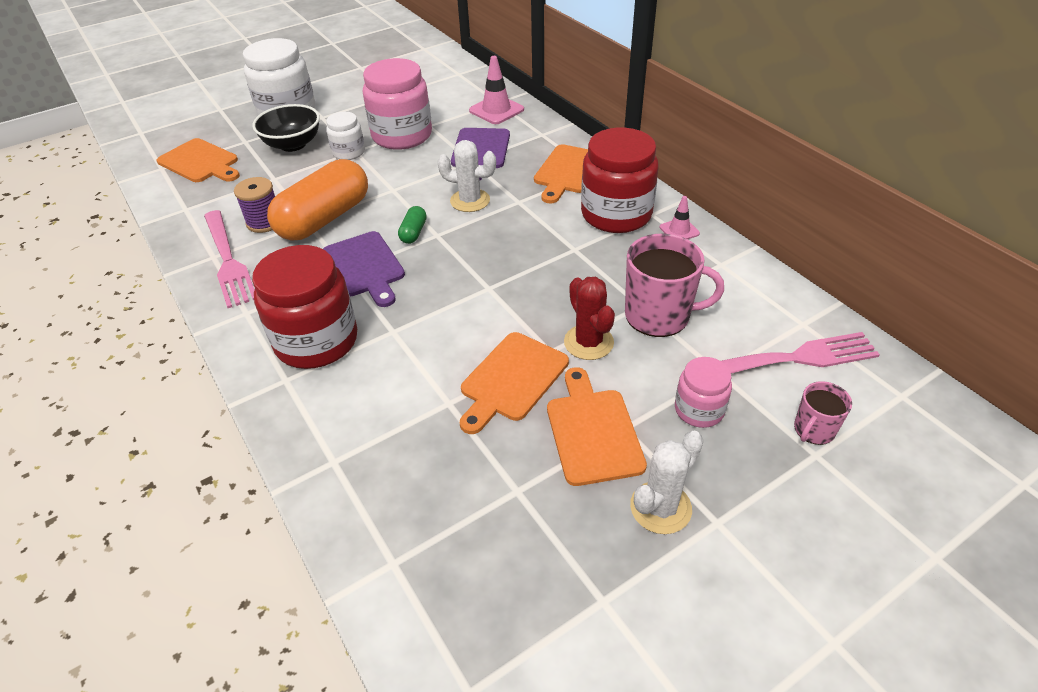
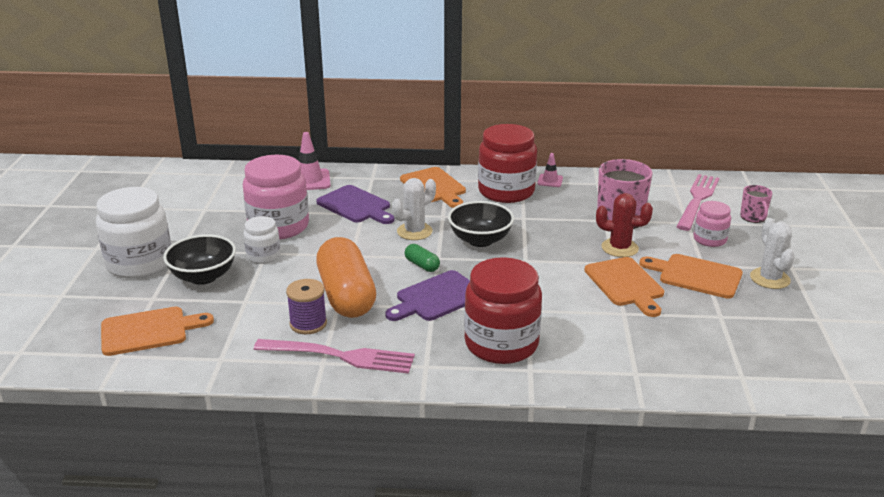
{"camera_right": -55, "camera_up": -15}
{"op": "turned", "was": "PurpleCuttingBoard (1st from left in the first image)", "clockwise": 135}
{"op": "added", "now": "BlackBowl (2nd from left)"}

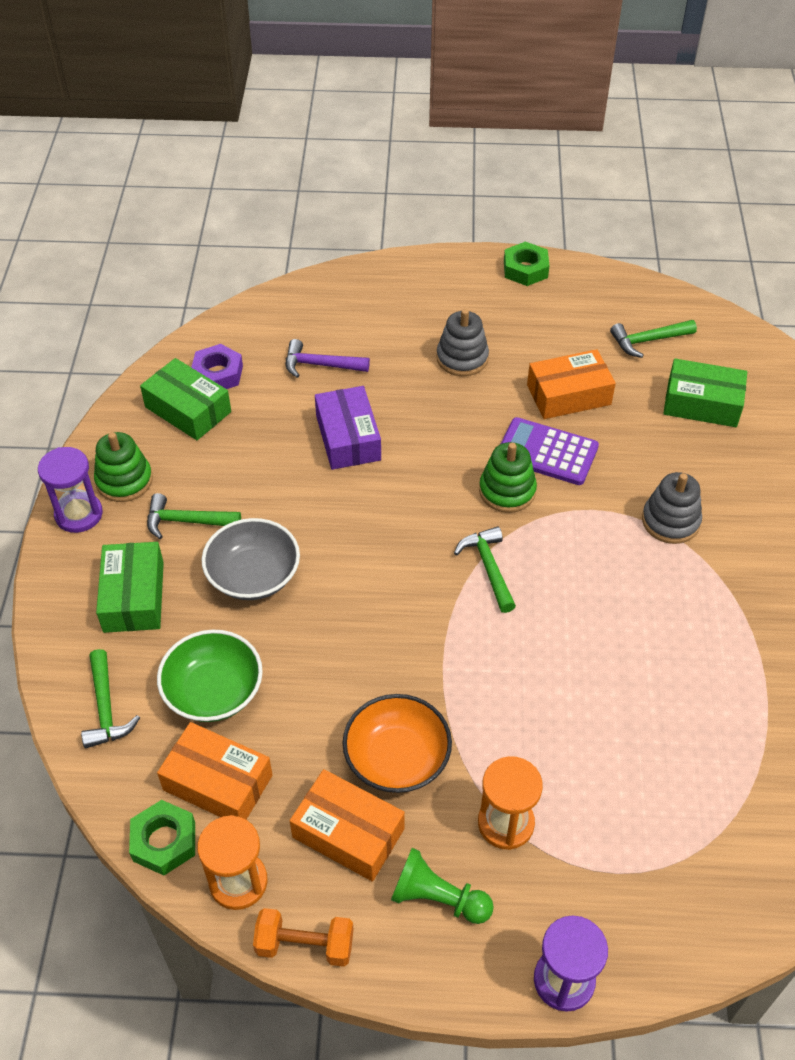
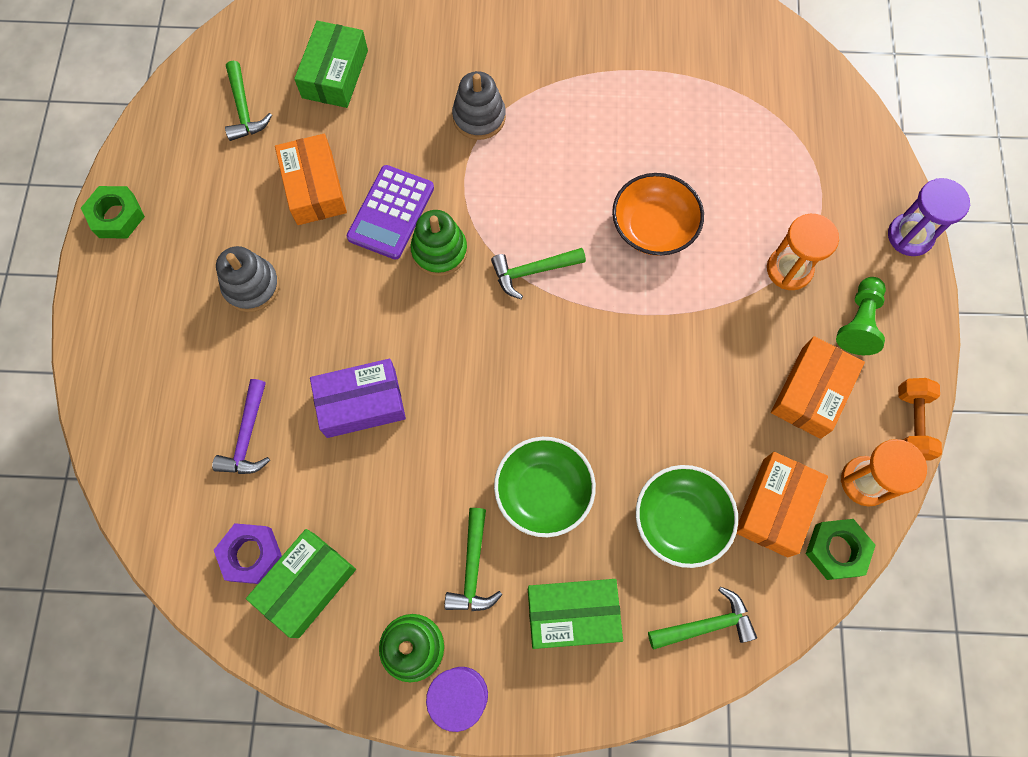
{"camera_right": -90, "camera_up": 20}
{"op": "recoloured", "was": "GreyBowl", "now": "GreenBowl (1st from left)"}
{"op": "moved", "was": "OrangeBowl"}

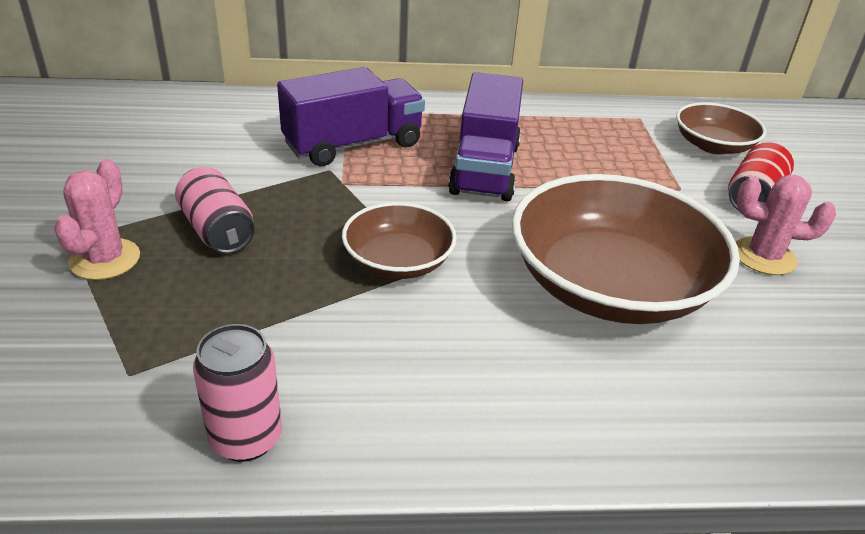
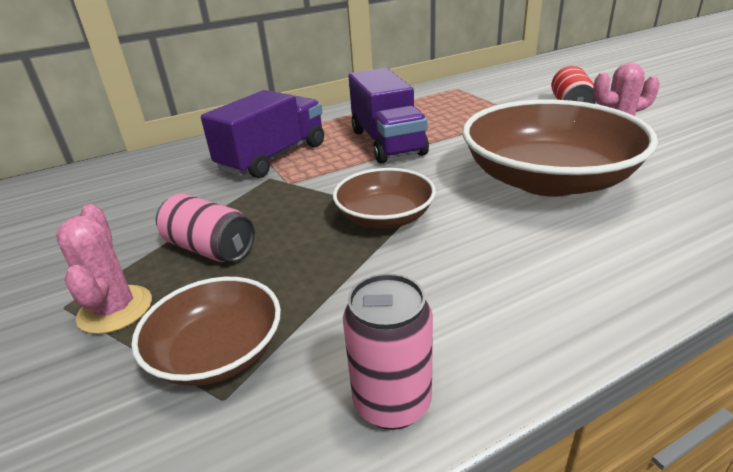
{"camera_right": -20, "camera_up": -5}
{"op": "moved", "was": "BrownBowl (3rd from left in the first image)", "now": "BrownBowl (1st from left)"}

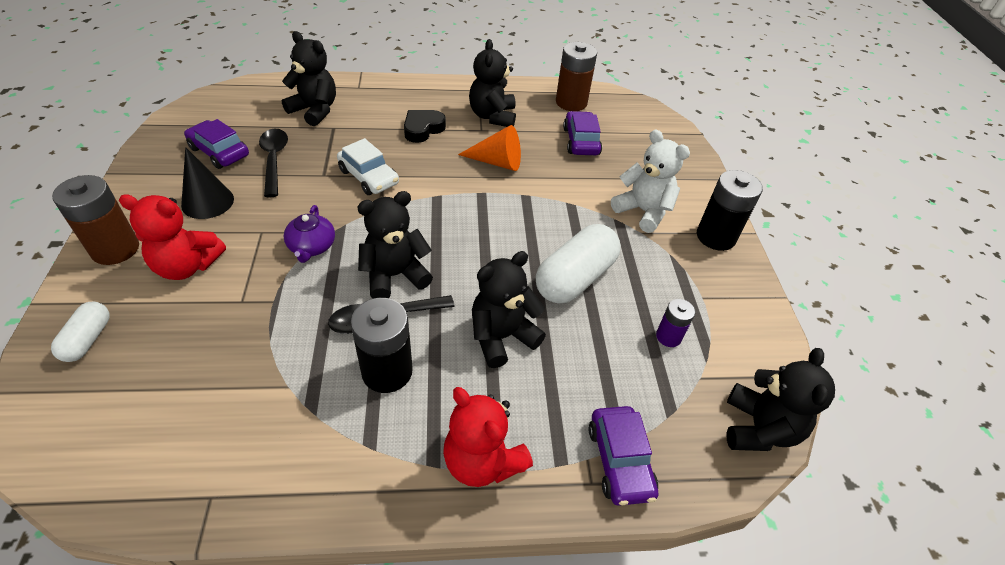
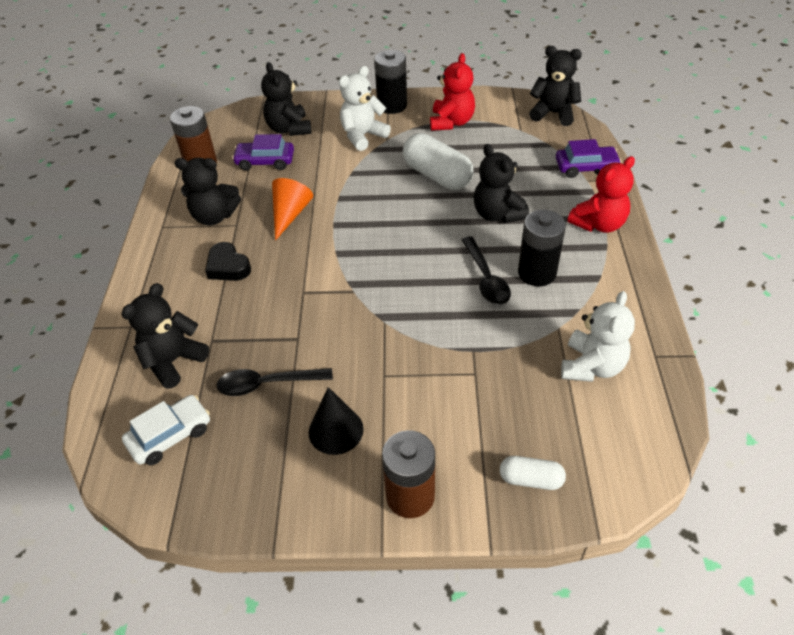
{"camera_right": -80, "camera_up": 0}
{"op": "moved", "was": "WhiteCar"}
{"op": "moved", "was": "BlackTeddyBear (2nd from left in the first image)", "now": "BlackTeddyBear (3rd from left)"}
{"op": "moved", "was": "RedTeddyBear (1st from left)"}
{"op": "added", "now": "WhiteTeddyBear (2nd from left)"}
{"op": "removed", "was": "PurpleCar (1st from left)"}
{"op": "removed", "was": "PurpleTeapot"}
{"op": "removed", "was": "PurpleBattery"}

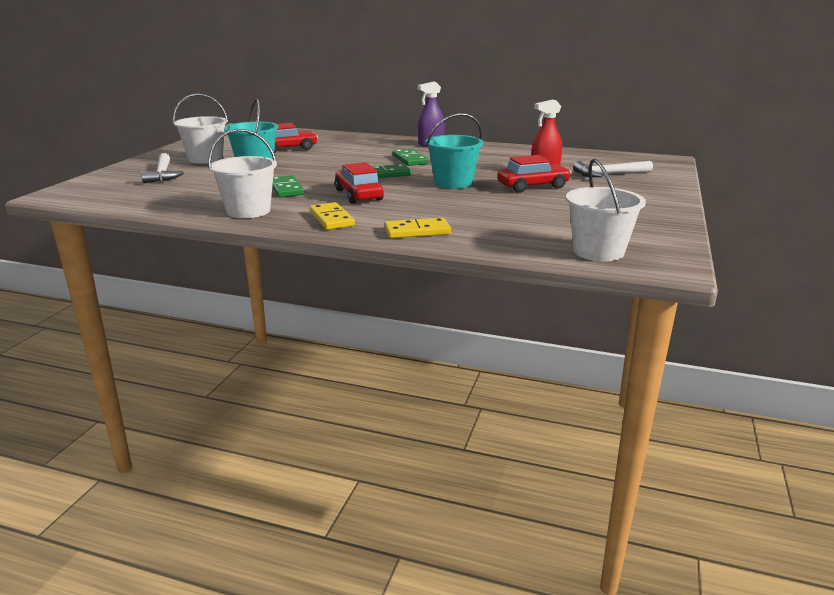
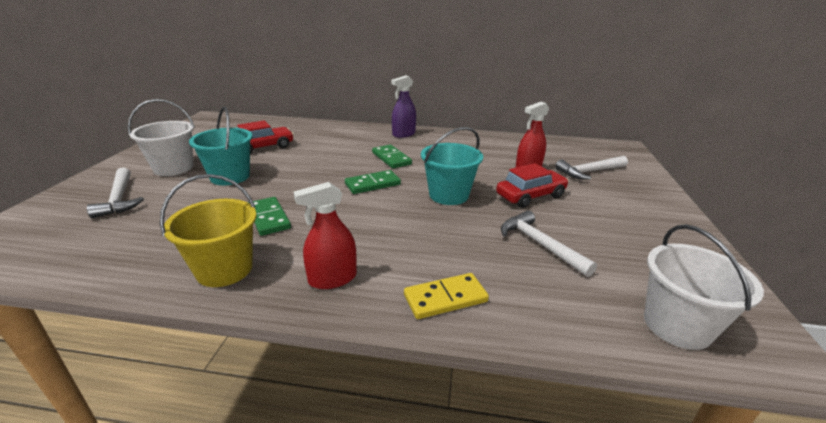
{"camera_right": -10, "camera_up": 5}
{"op": "recoloured", "was": "WhiteBucket (2nd from left)", "now": "YellowBucket"}
{"op": "replaced", "was": "YellowDomino (1st from left)", "now": "RedSprayBottle (1st from left)"}
{"op": "added", "now": "WhiteHammer (2nd from left)"}
{"op": "removed", "was": "RedCar (2nd from left)"}

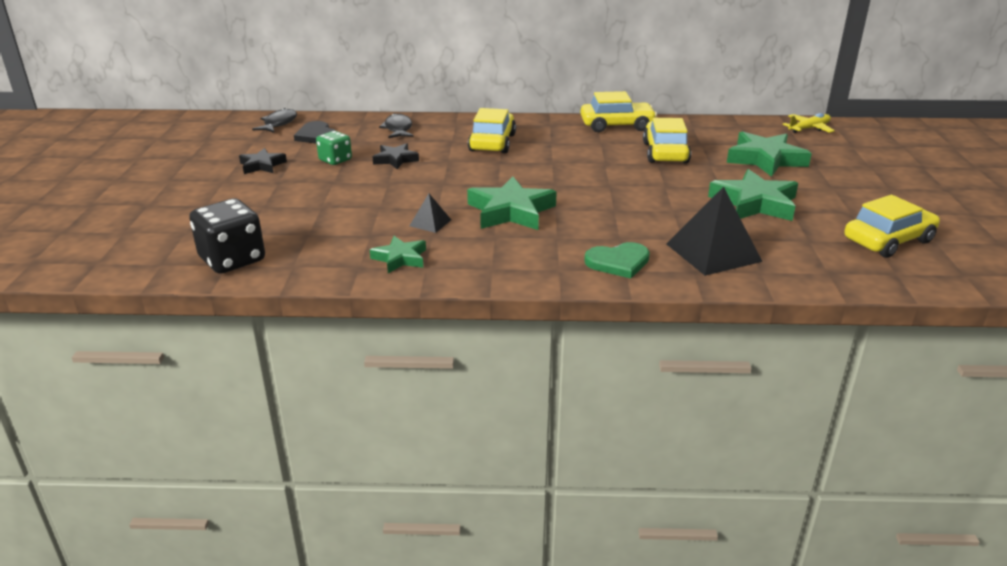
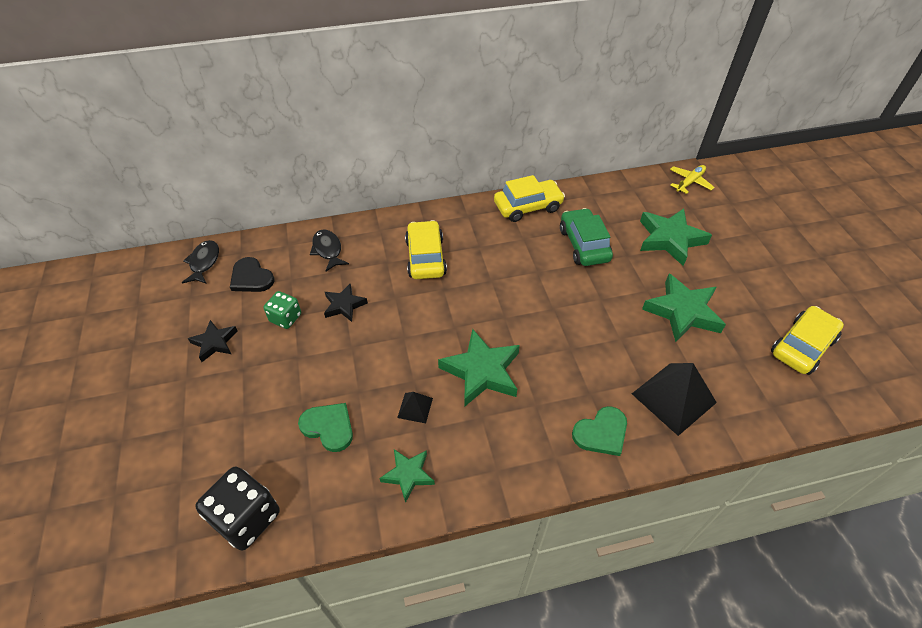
{"camera_right": -15, "camera_up": 20}
{"op": "added", "now": "GreenHeart (1st from left)"}
{"op": "recoloured", "was": "YellowCar (3rd from left)", "now": "GreenCar"}

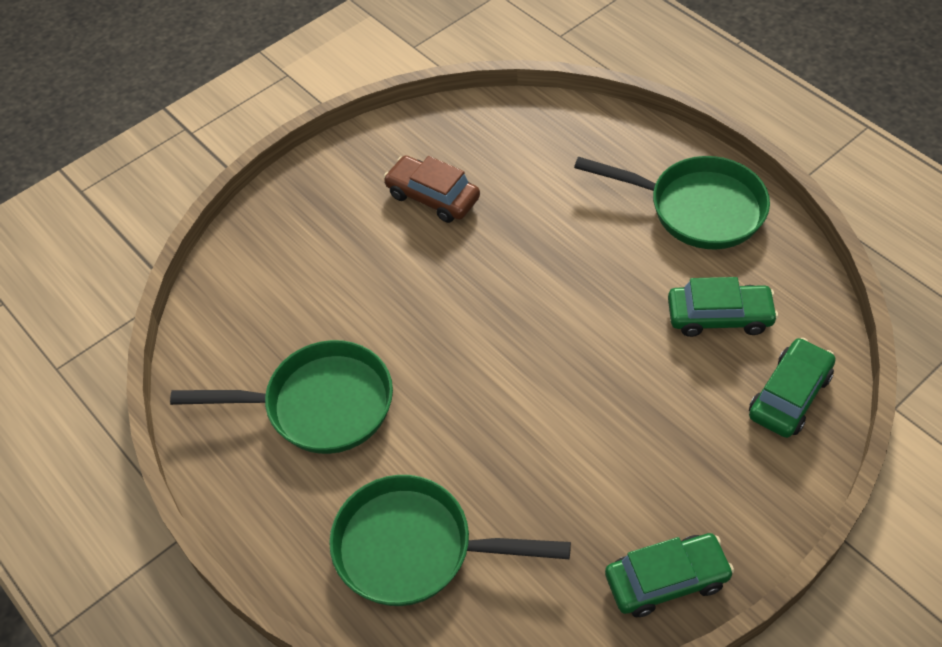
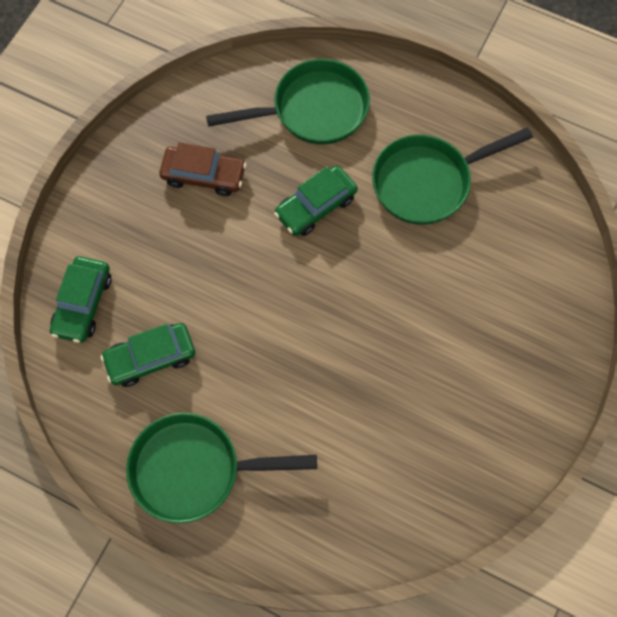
{"camera_right": 155, "camera_up": 15}
{"op": "moved", "was": "BrownCar"}
{"op": "moved", "was": "GreenCar (1st from left in the first image)", "now": "GreenCar (3rd from left)"}

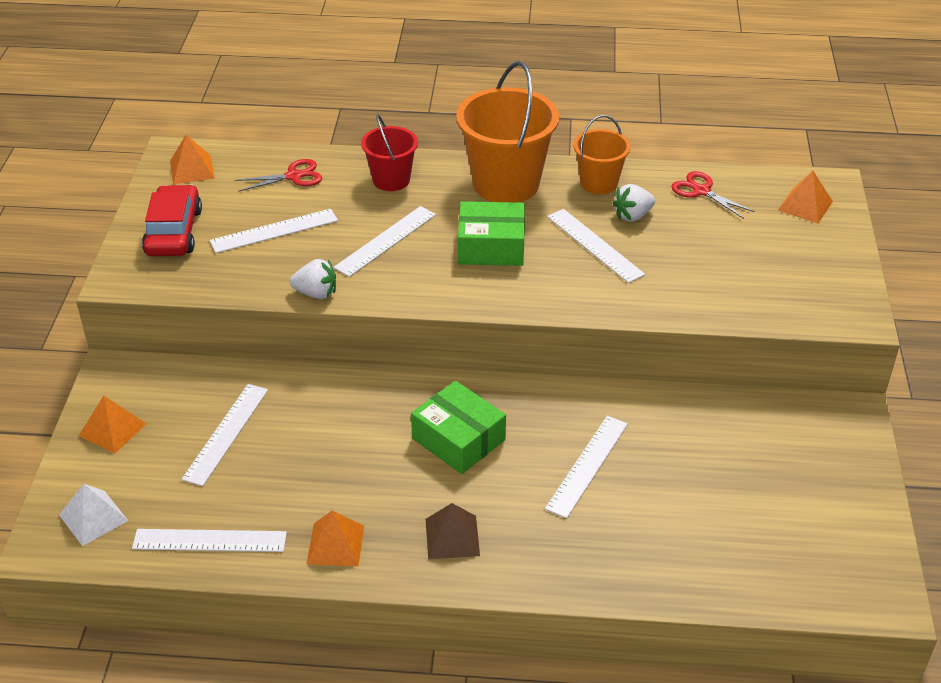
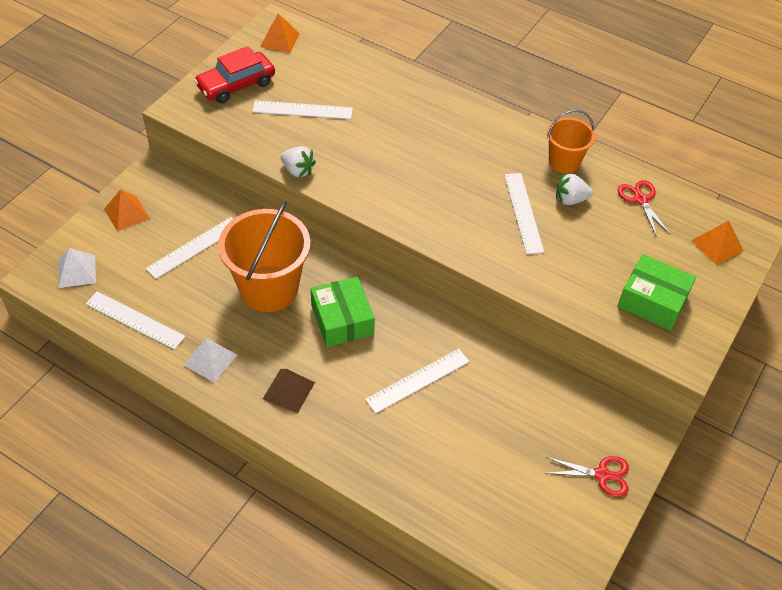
{"camera_right": 25, "camera_up": 10}
{"op": "recoloured", "was": "OrangePyramid (3rd from left)", "now": "WhitePyramid (2nd from left)"}
{"op": "turned", "was": "RedCar", "clockwise": -150}
{"op": "moved", "was": "OrangeBucket (1st from left)"}
{"op": "moved", "was": "RedScissors (1st from left)"}
{"op": "moved", "was": "GreenBox (2nd from left)"}
{"op": "removed", "was": "WhiteRuler (4th from left)"}
{"op": "removed", "was": "RedBucket"}

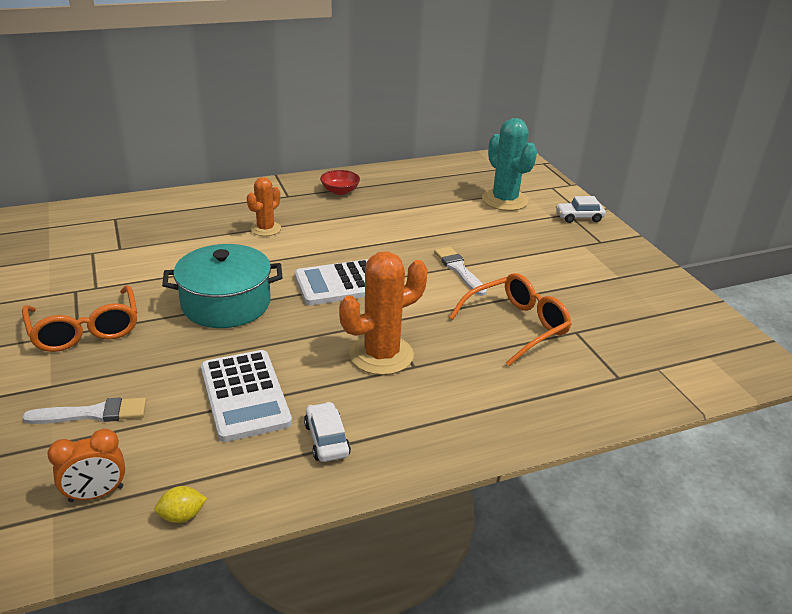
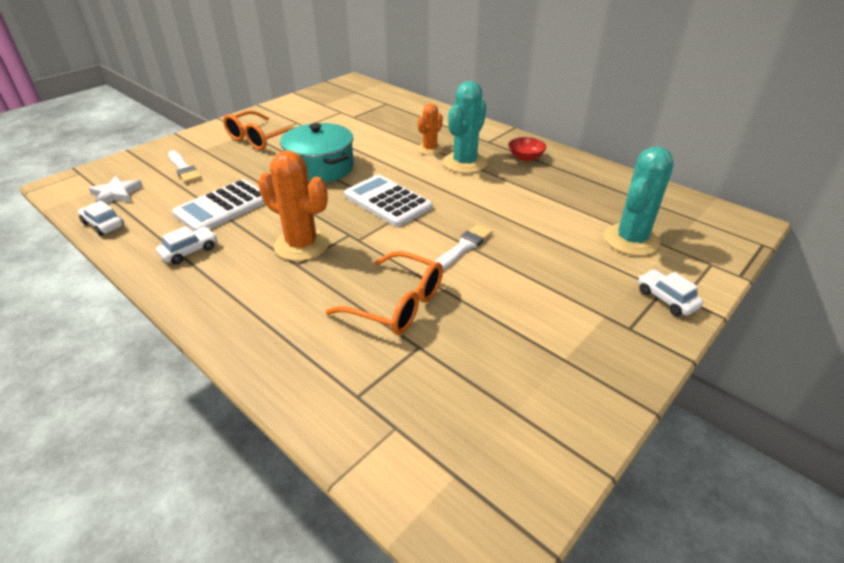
{"camera_right": 65, "camera_up": 5}
{"op": "replaced", "was": "YellowLemon", "now": "WhiteCar (1st from left)"}
{"op": "replaced", "was": "OrangeClock", "now": "WhiteStar"}
{"op": "turned", "was": "OrangeCactus (1st from left in the first image)", "clockwise": -60}
{"op": "added", "now": "TurquoiseCactus (1st from left)"}

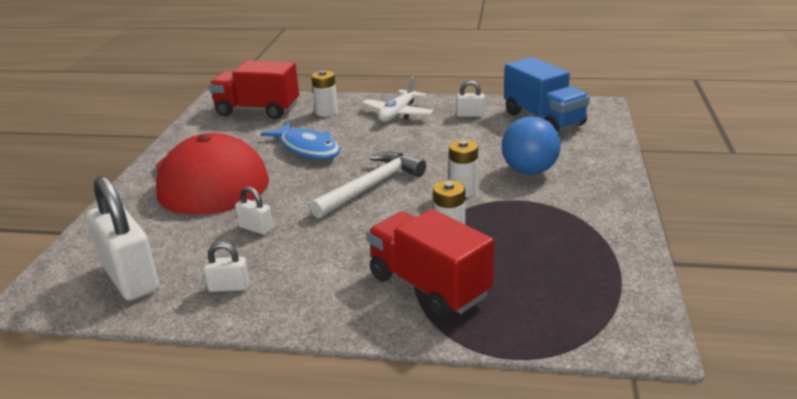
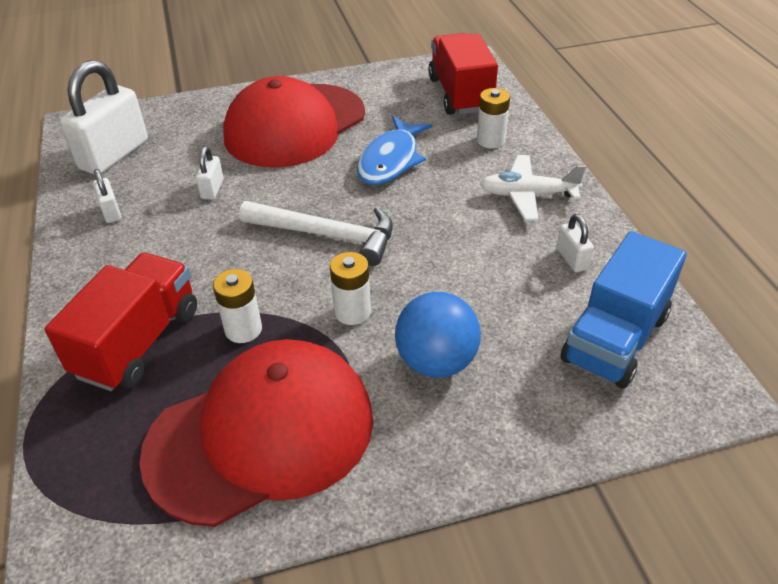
{"camera_right": 65, "camera_up": 15}
{"op": "added", "now": "RedCap (1st from left)"}

